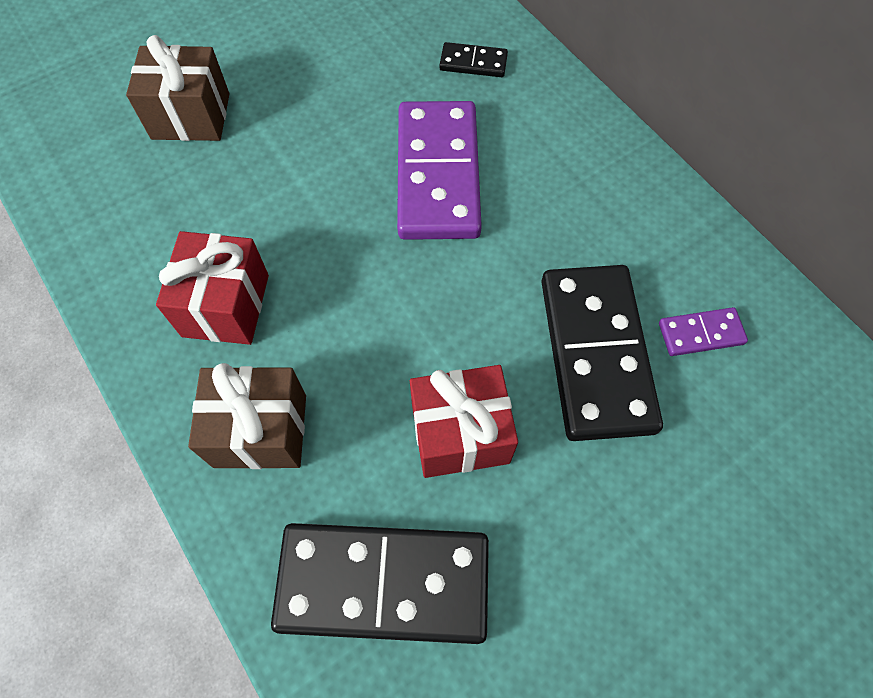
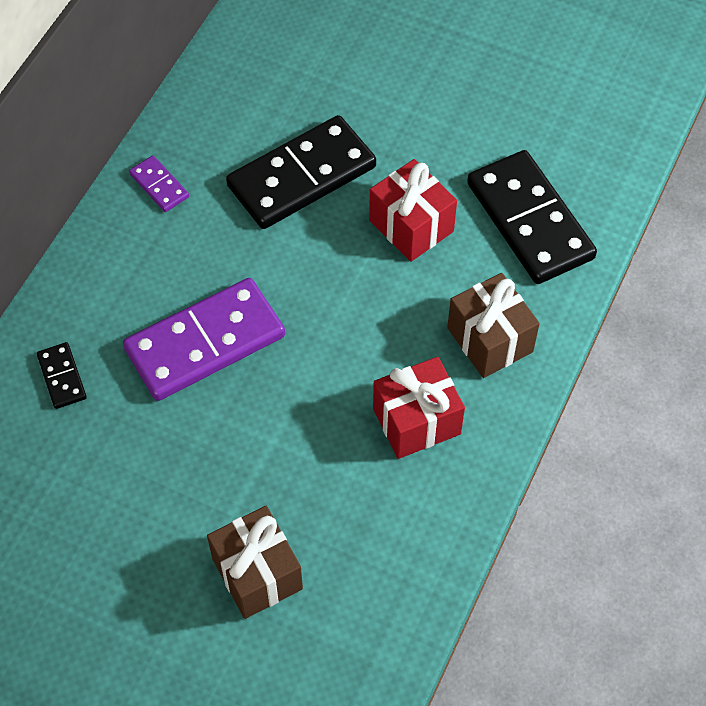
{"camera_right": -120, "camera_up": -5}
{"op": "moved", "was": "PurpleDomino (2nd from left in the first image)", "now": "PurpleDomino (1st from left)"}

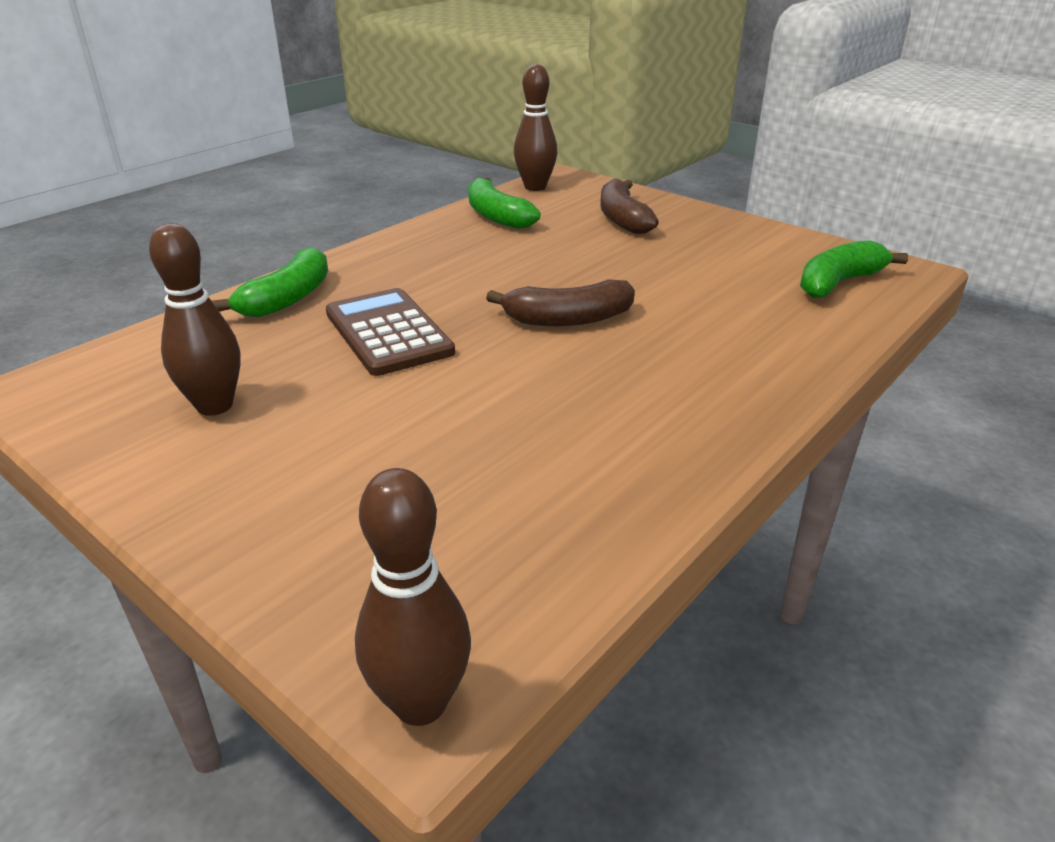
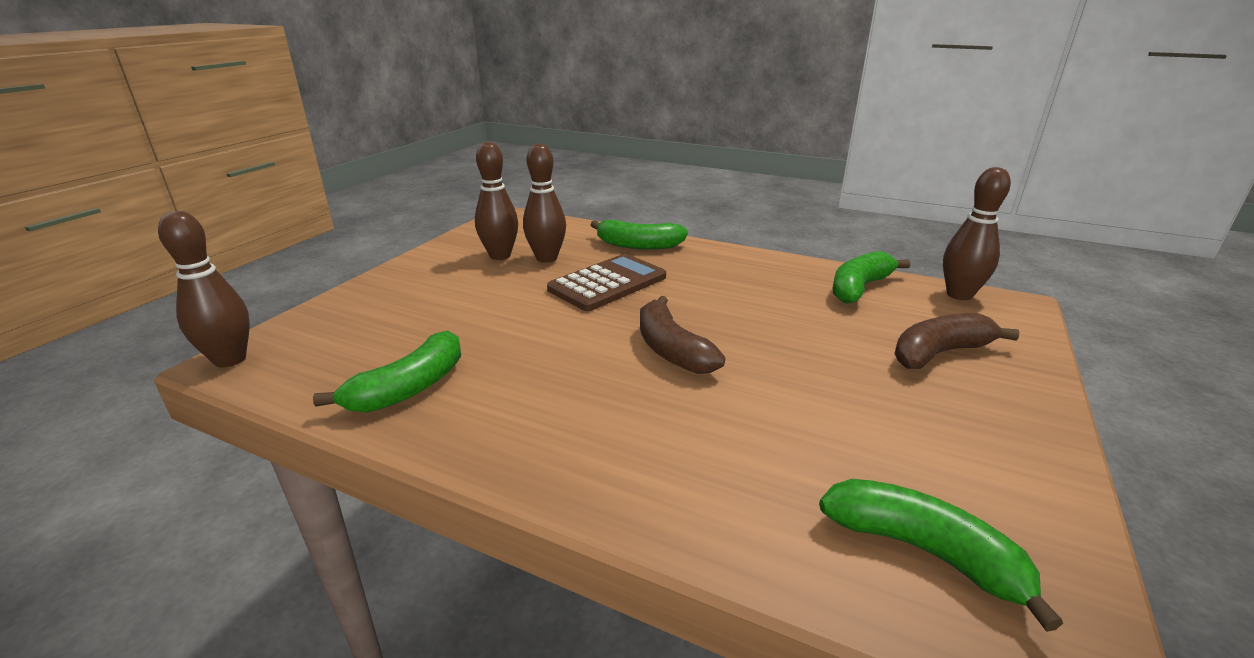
{"camera_right": 75, "camera_up": -5}
{"op": "added", "now": "GreenBanana (1st from left)"}
{"op": "added", "now": "BrownBowlingPin (3rd from left)"}

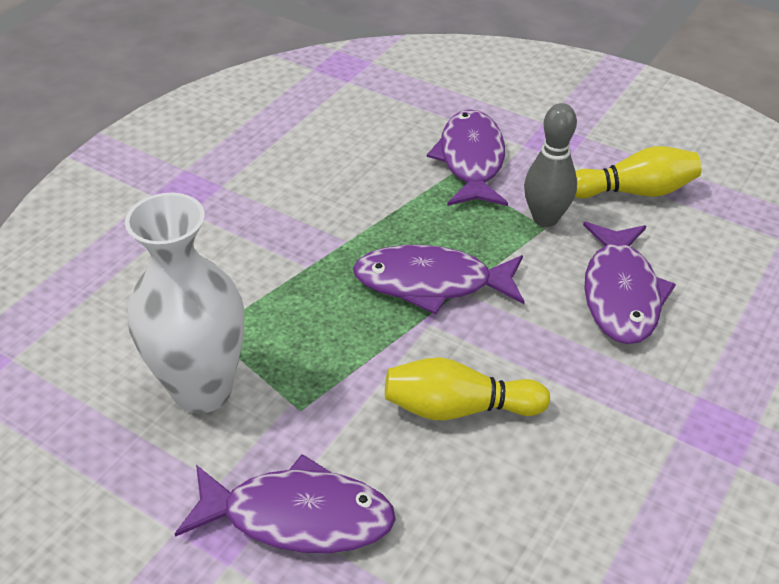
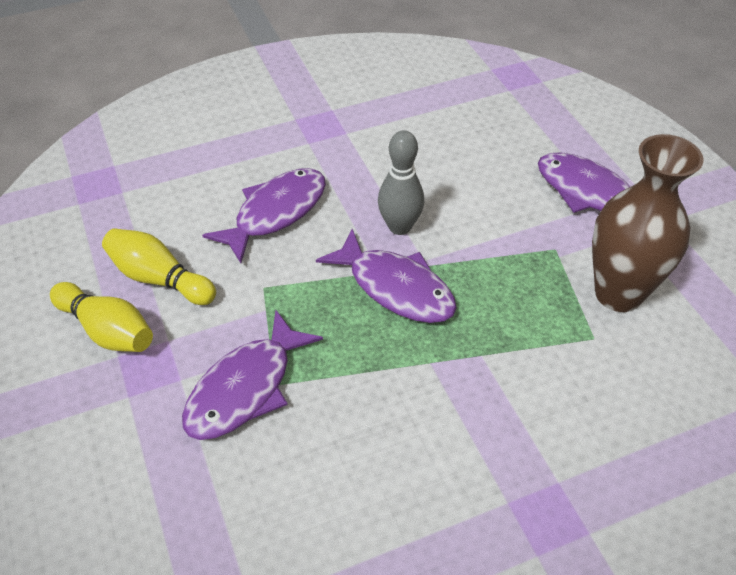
{"camera_right": -145, "camera_up": 5}
{"op": "moved", "was": "YellowBowlingPin (1st from left)"}
{"op": "moved", "was": "GreyBowlingPin"}
{"op": "recoloured", "was": "WhiteVase", "now": "BrownVase"}

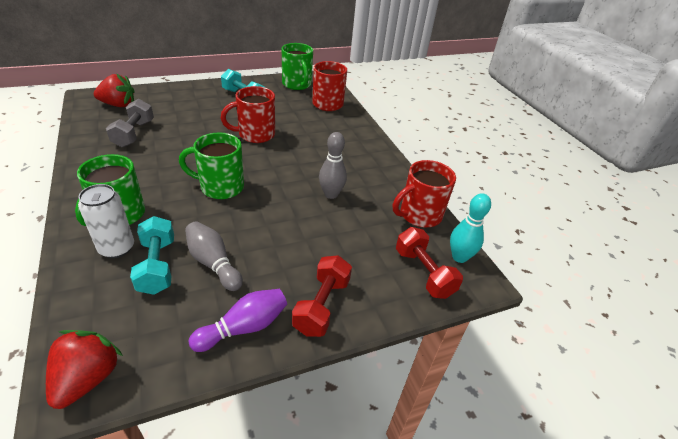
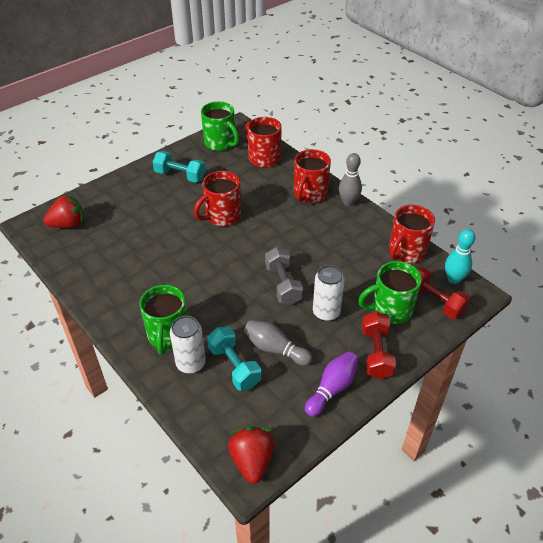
{"camera_right": -15, "camera_up": 5}
{"op": "moved", "was": "GreyDumbbell"}
{"op": "added", "now": "RedMug (3rd from left)"}
{"op": "added", "now": "WhiteCan (2nd from left)"}
{"op": "moved", "was": "GreyBowlingPin (2nd from left)"}
{"op": "moved", "was": "GreenMug (2nd from left in the first image)", "now": "GreenMug (3rd from left)"}

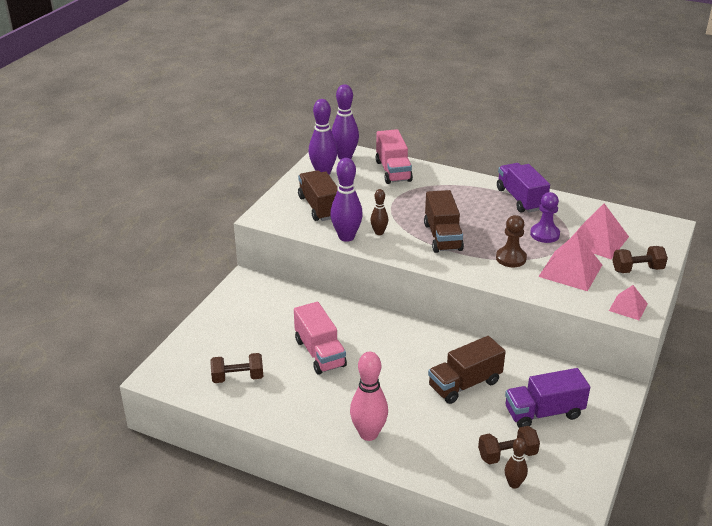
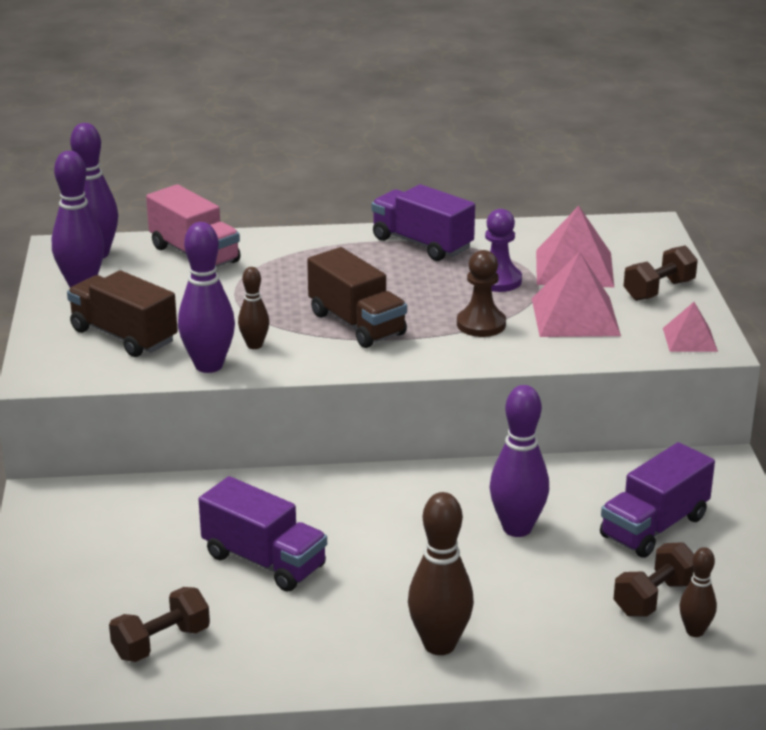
{"camera_right": -30, "camera_up": -5}
{"op": "recoloured", "was": "PinkTruck (1st from left)", "now": "PurpleTruck (1st from left)"}
{"op": "recoloured", "was": "PinkBowlingPin", "now": "BrownBowlingPin (2nd from left)"}
{"op": "replaced", "was": "BrownTruck (3rd from left)", "now": "PurpleBowlingPin (4th from left)"}

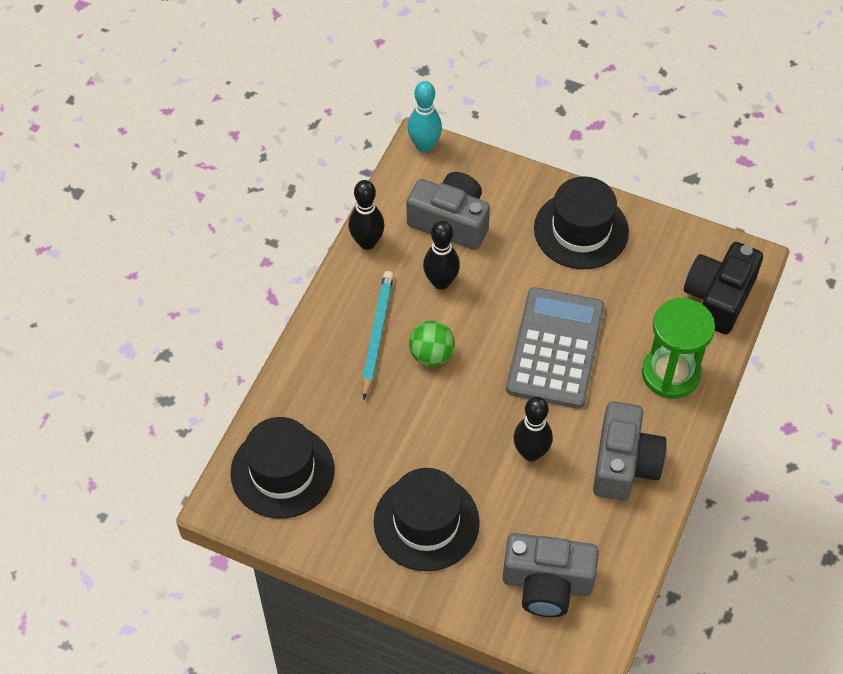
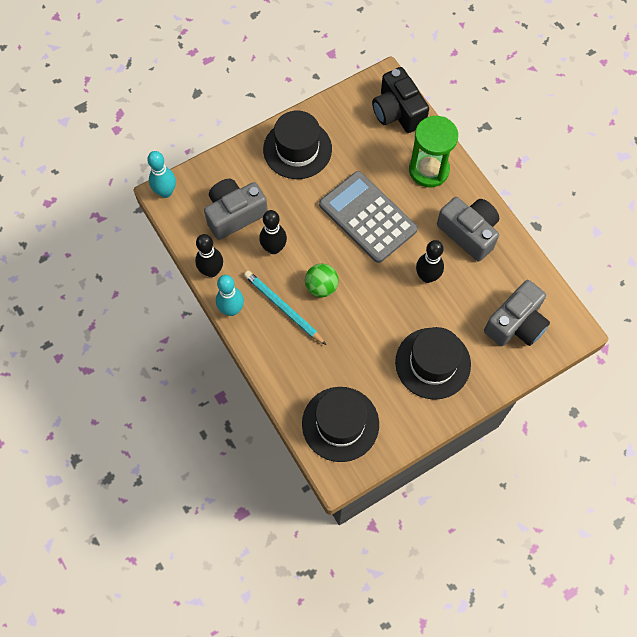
{"camera_right": -55, "camera_up": 10}
{"op": "added", "now": "TurquoiseBowlingPin (2nd from left)"}

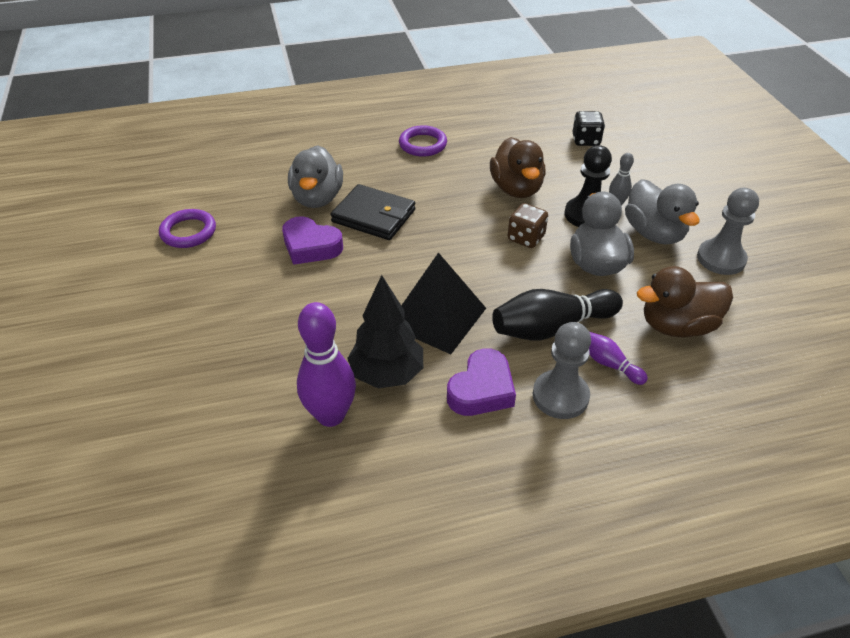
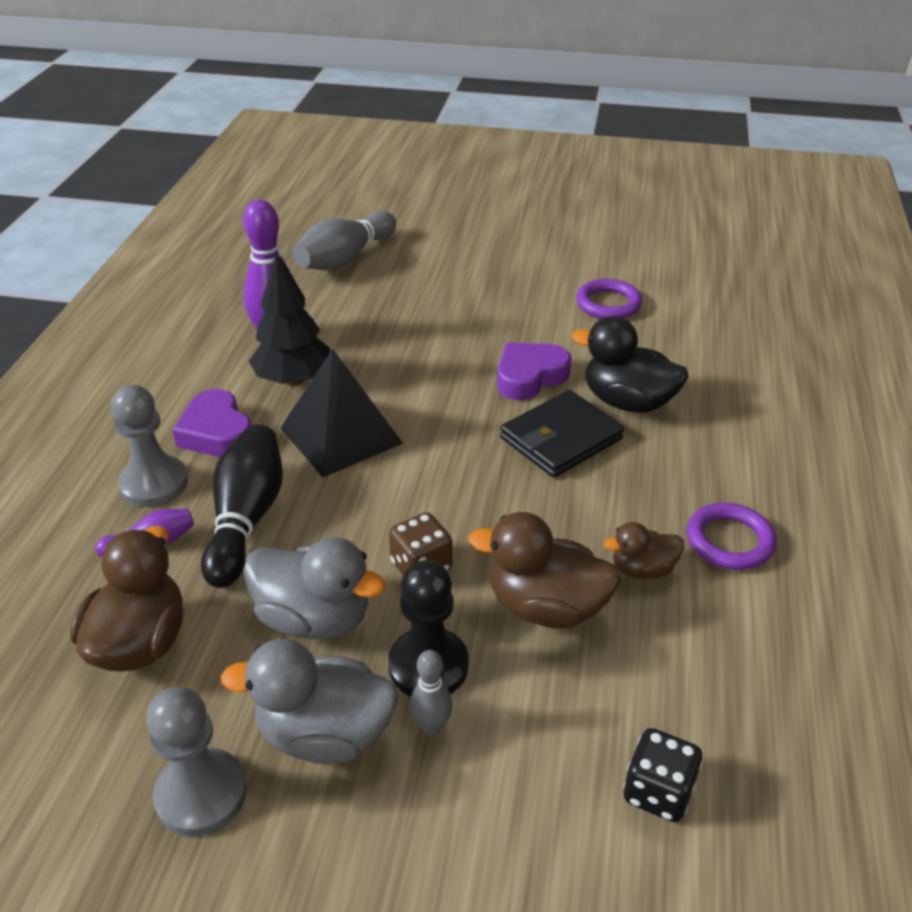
{"camera_right": 115, "camera_up": -5}
{"op": "added", "now": "GreyBowlingPin (1st from left)"}
{"op": "recoloured", "was": "GreyDuck (1st from left)", "now": "BlackDuck"}
{"op": "added", "now": "BrownDuck (3rd from left)"}

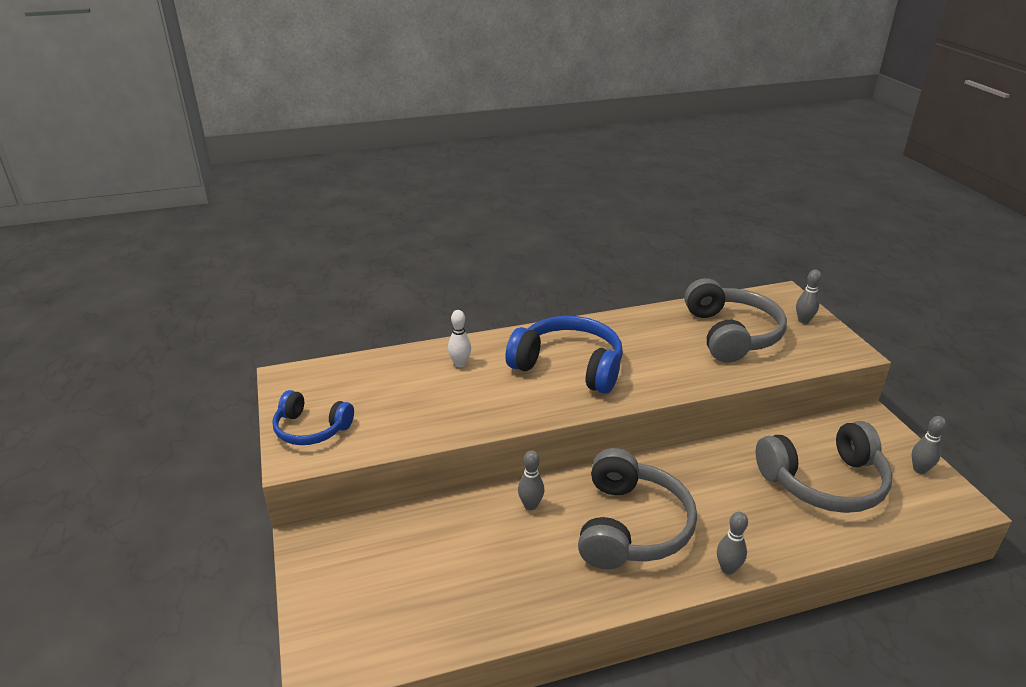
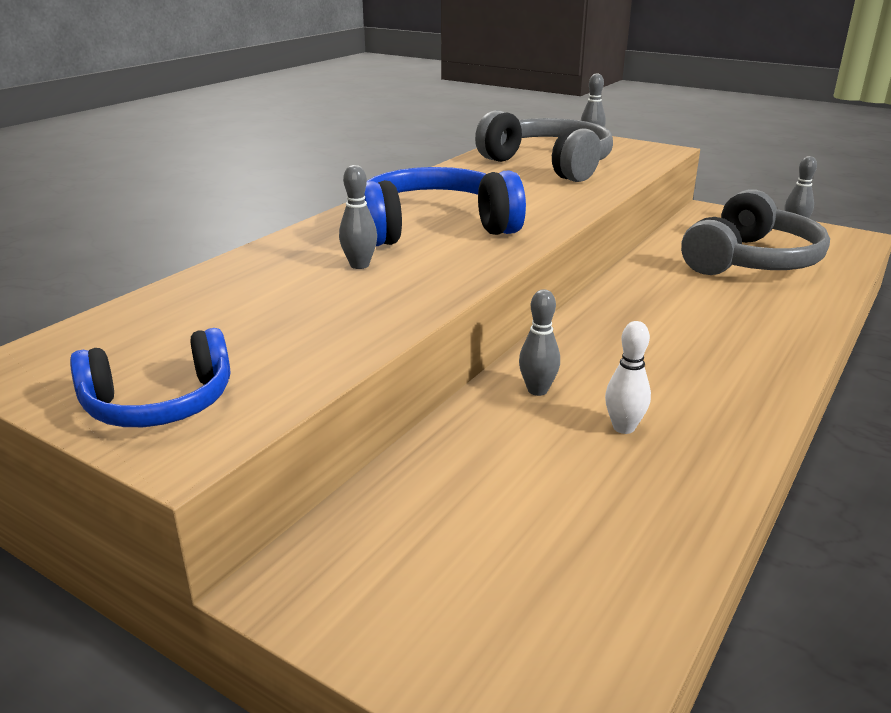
{"camera_right": -40, "camera_up": -5}
{"op": "moved", "was": "GreyBowlingPin (2nd from left in the first image)", "now": "GreyBowlingPin (1st from left)"}
{"op": "moved", "was": "WhiteBowlingPin"}
{"op": "removed", "was": "GreyHeadphones (1st from left)"}

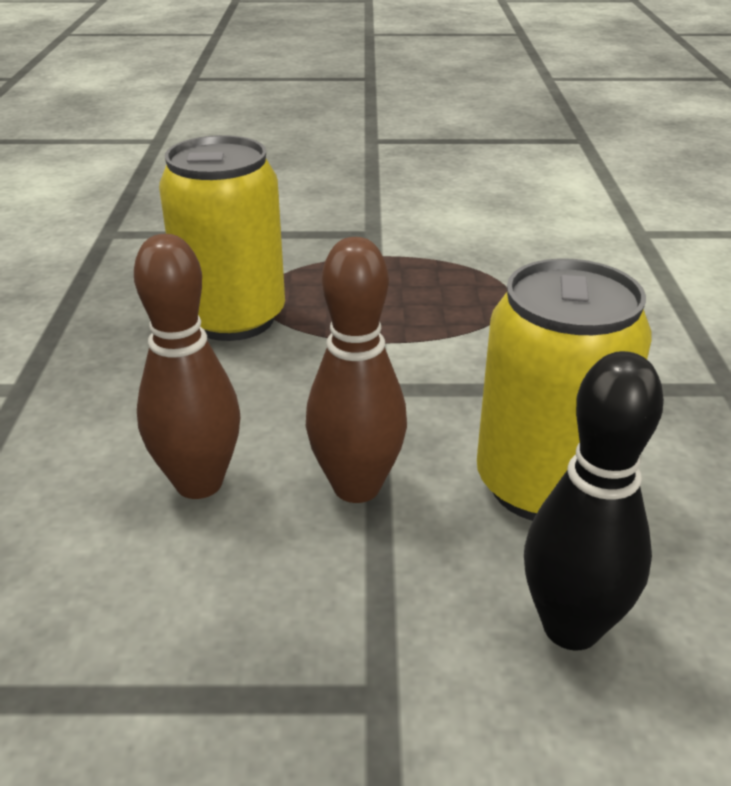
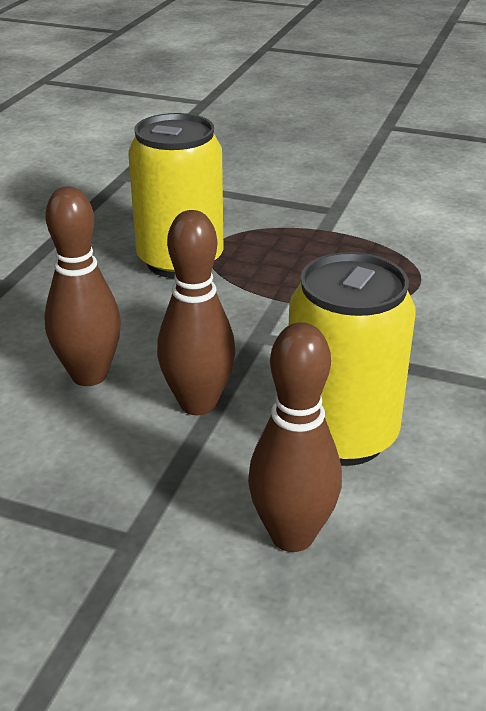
{"camera_right": 20, "camera_up": 0}
{"op": "recoloured", "was": "BlackBowlingPin", "now": "BrownBowlingPin (3rd from left)"}

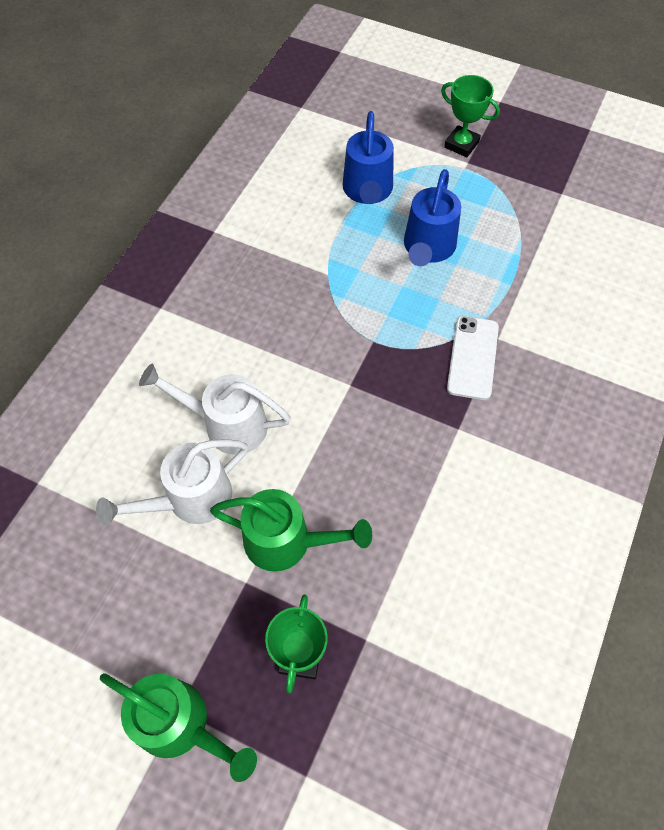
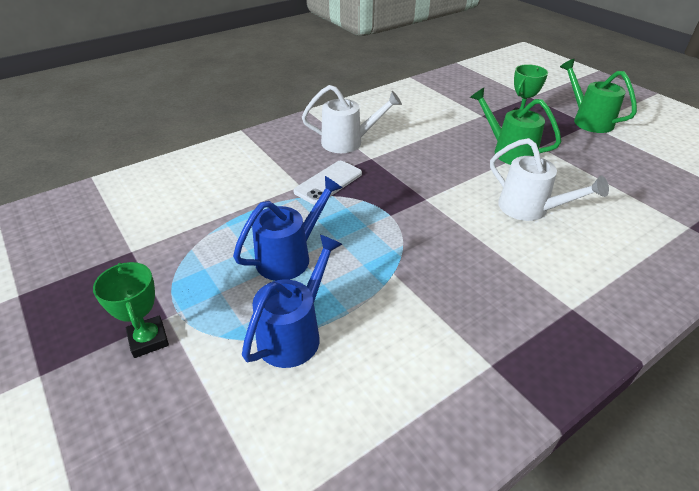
{"camera_right": -150, "camera_up": -20}
{"op": "moved", "was": "WhiteWateringCan (1st from left)"}

